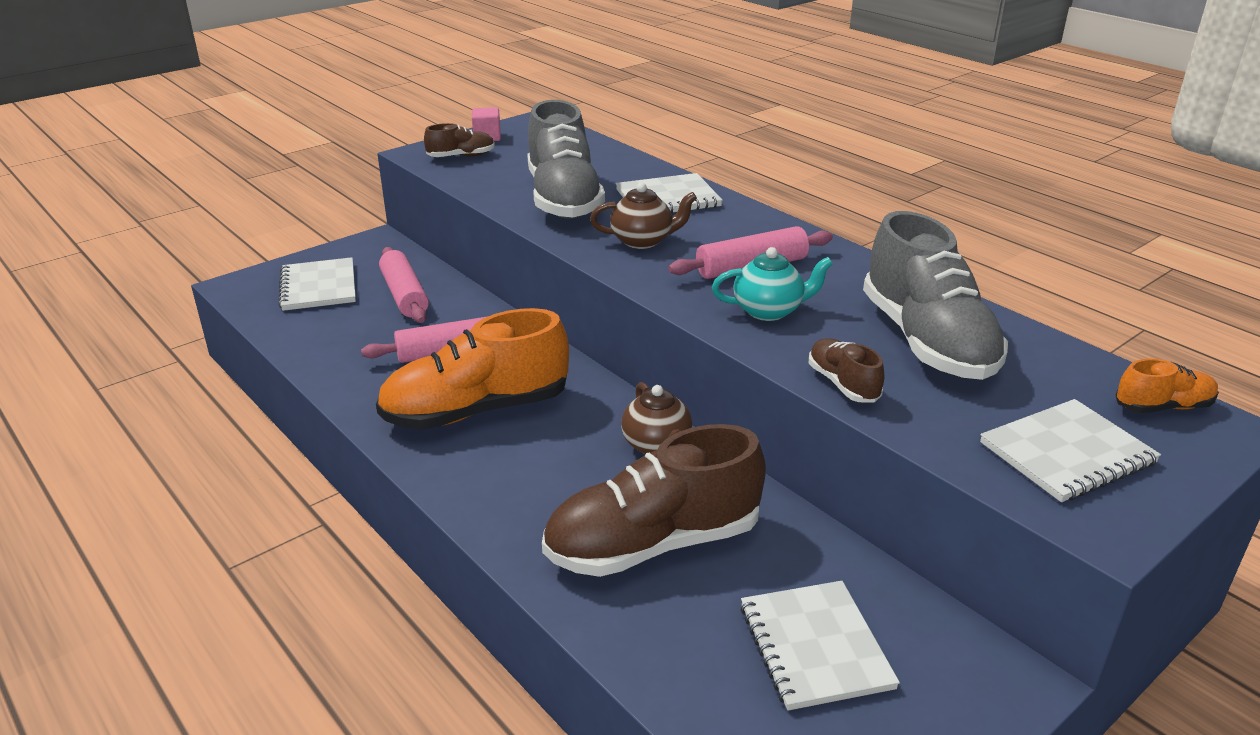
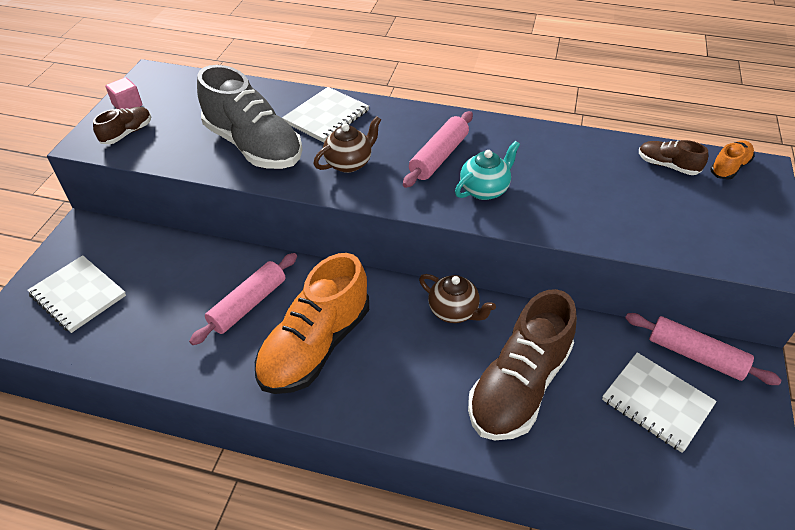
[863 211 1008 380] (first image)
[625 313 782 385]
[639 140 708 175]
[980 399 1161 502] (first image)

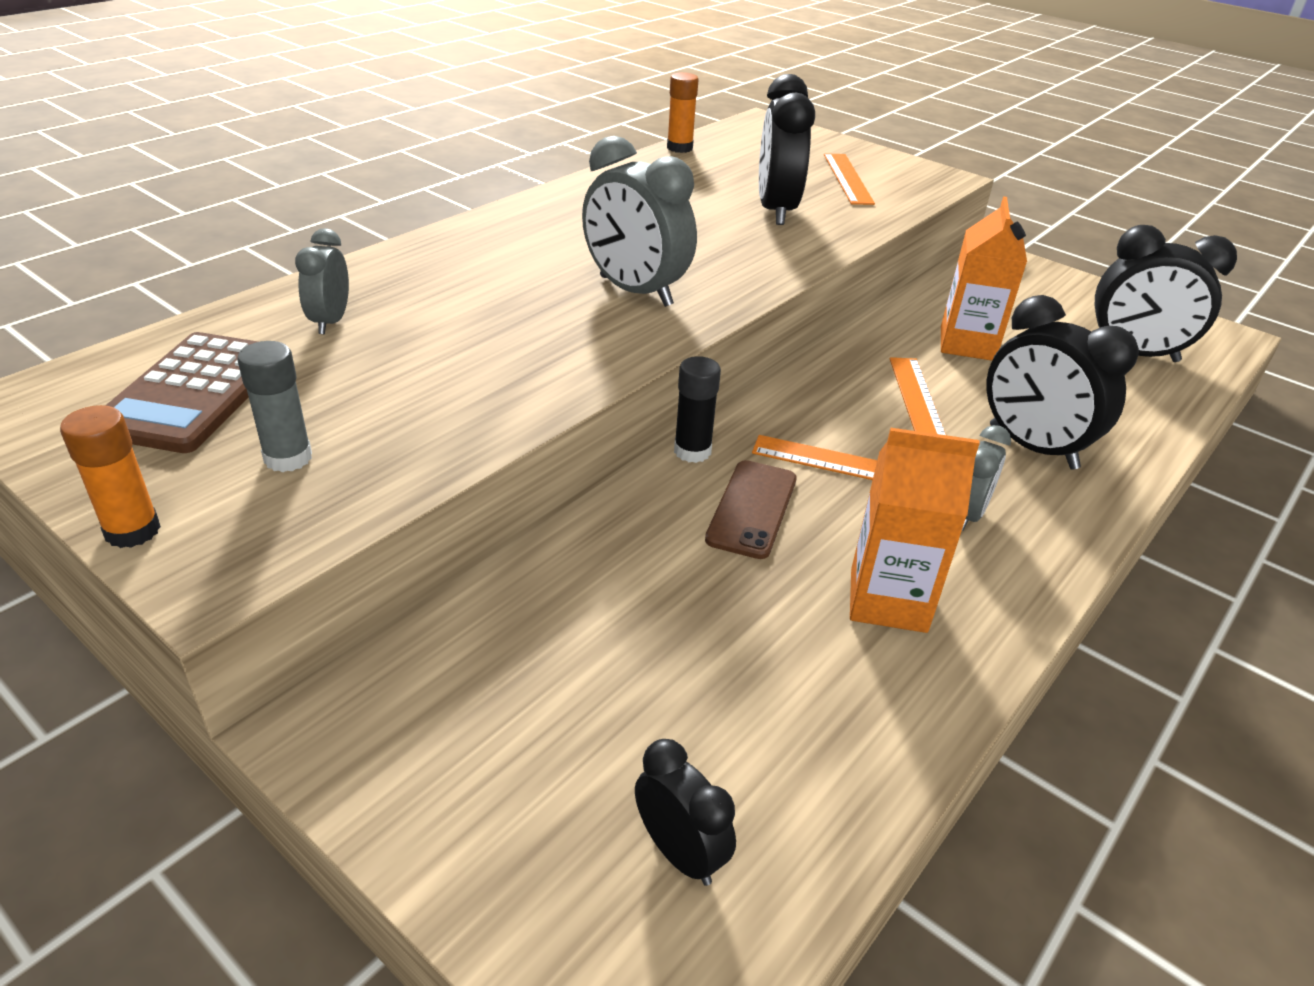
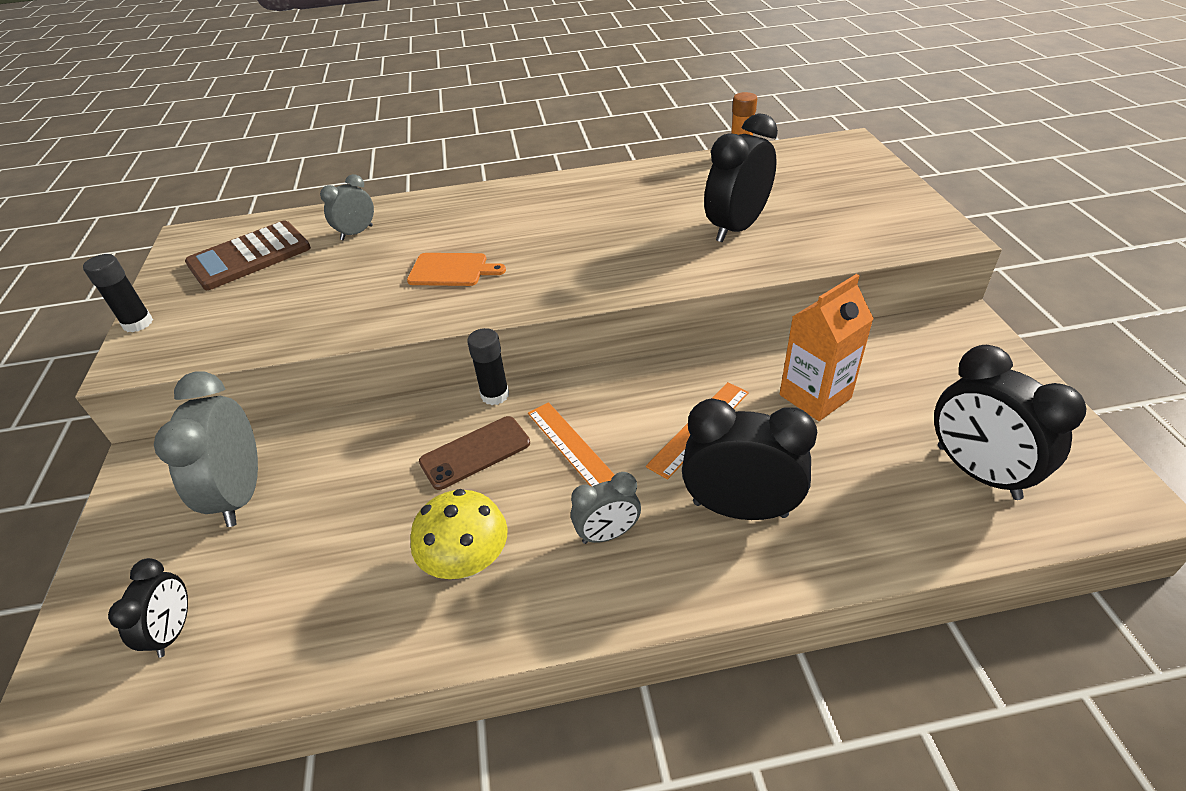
[154 371 258 527]
[824 153 875 205] (first image)
[682 398 817 520]
[237 341 312 472] (first image)
[83 254 153 332]
[410 489 508 579]
[407 253 506 286]

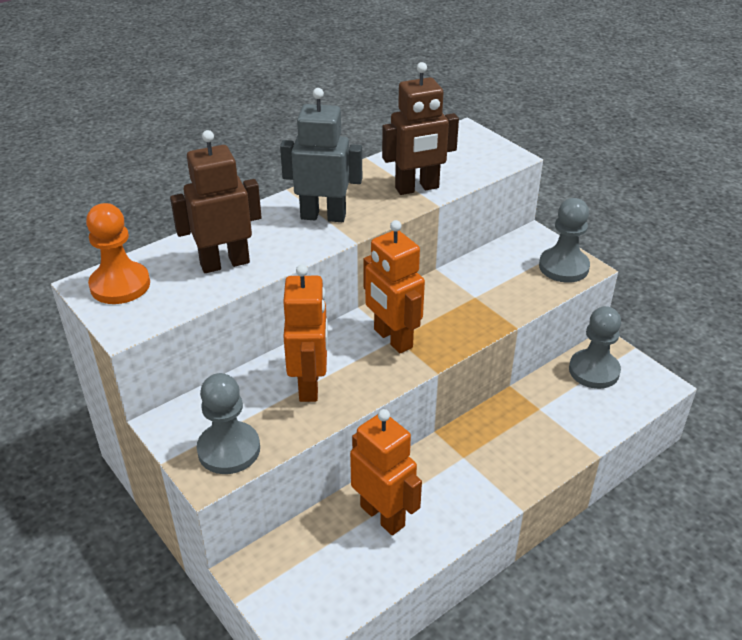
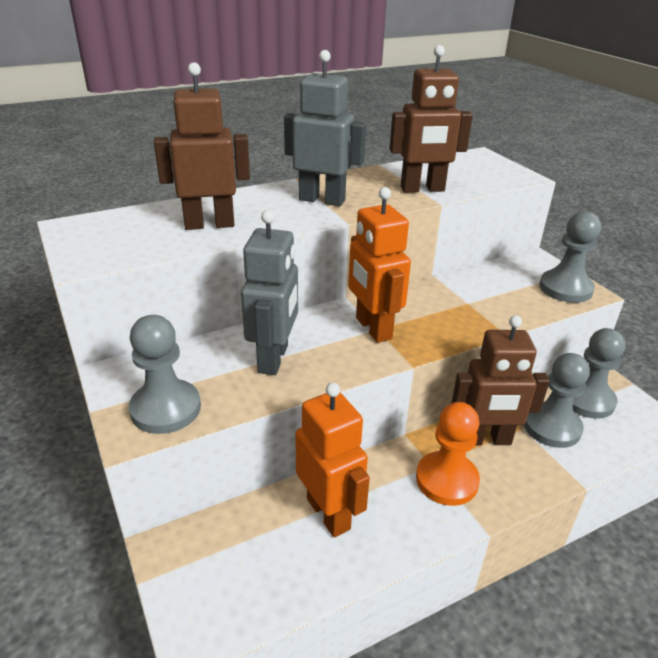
[416 402 480 506]
[241 210 298 375]
[452 315 550 445]
[524 353 590 448]

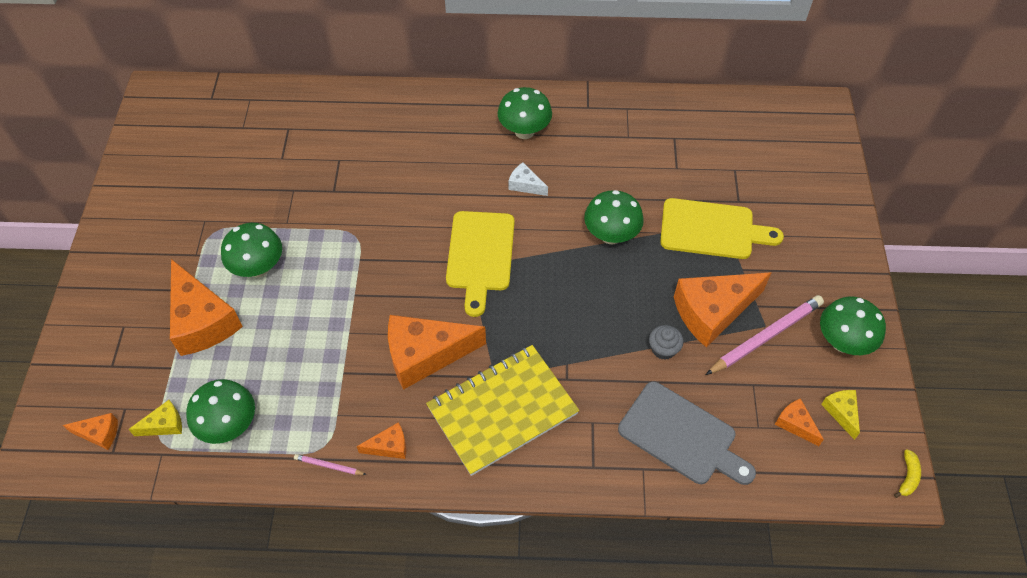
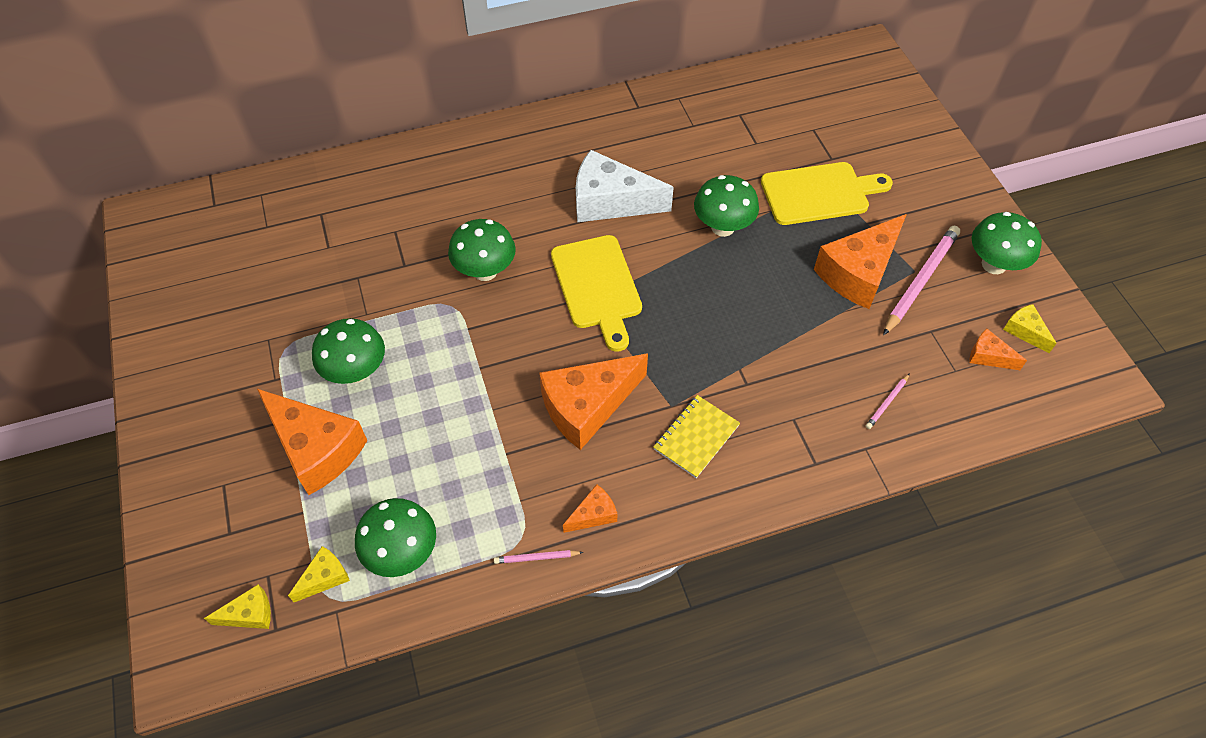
[448 219 516 281]
[576 150 674 222]
[649 325 683 360] (first image)
[654 395 740 478]
[866 373 910 429]
[204 584 271 629]
[894 449 921 498] (first image)

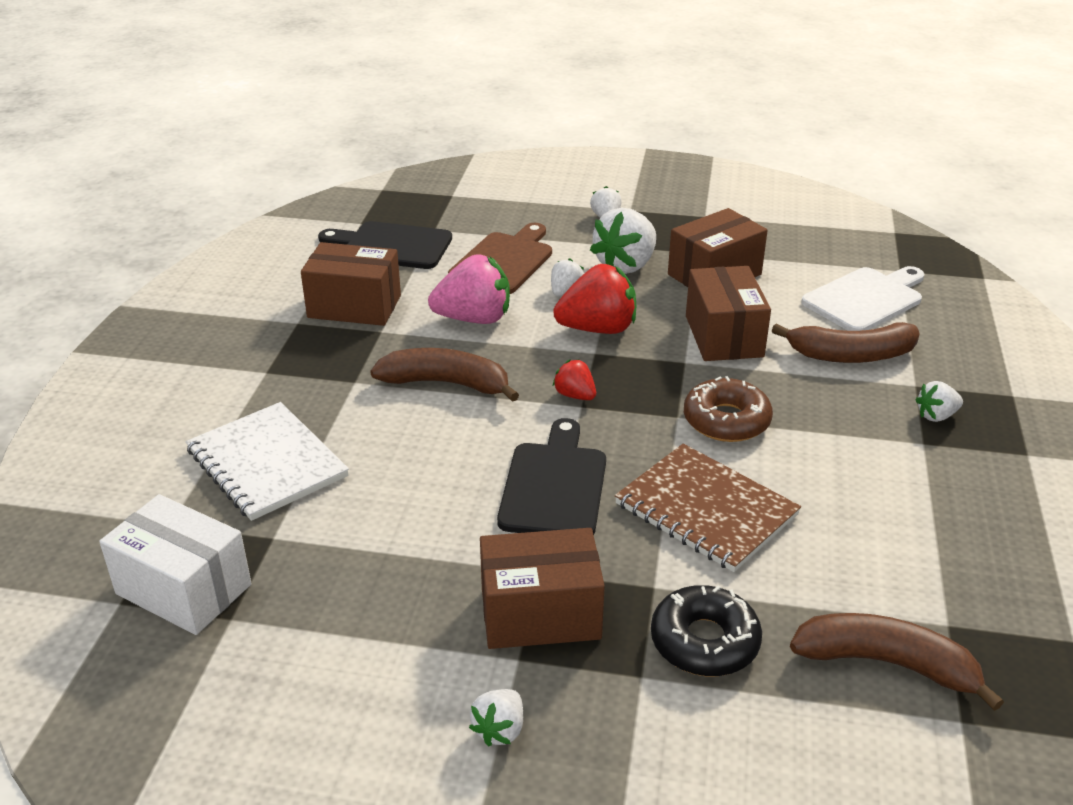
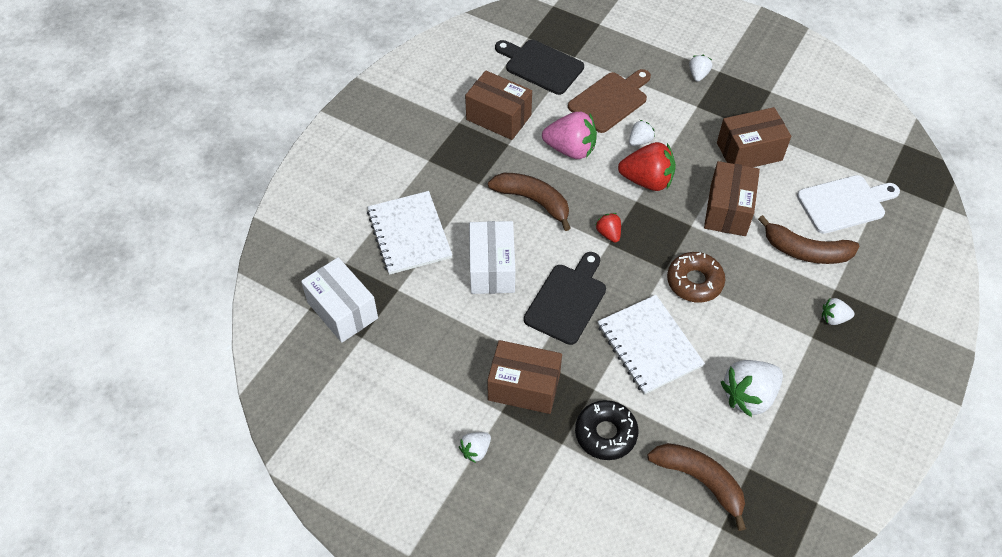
[721 360 783 417]
[597 295 705 394]
[469 221 515 294]

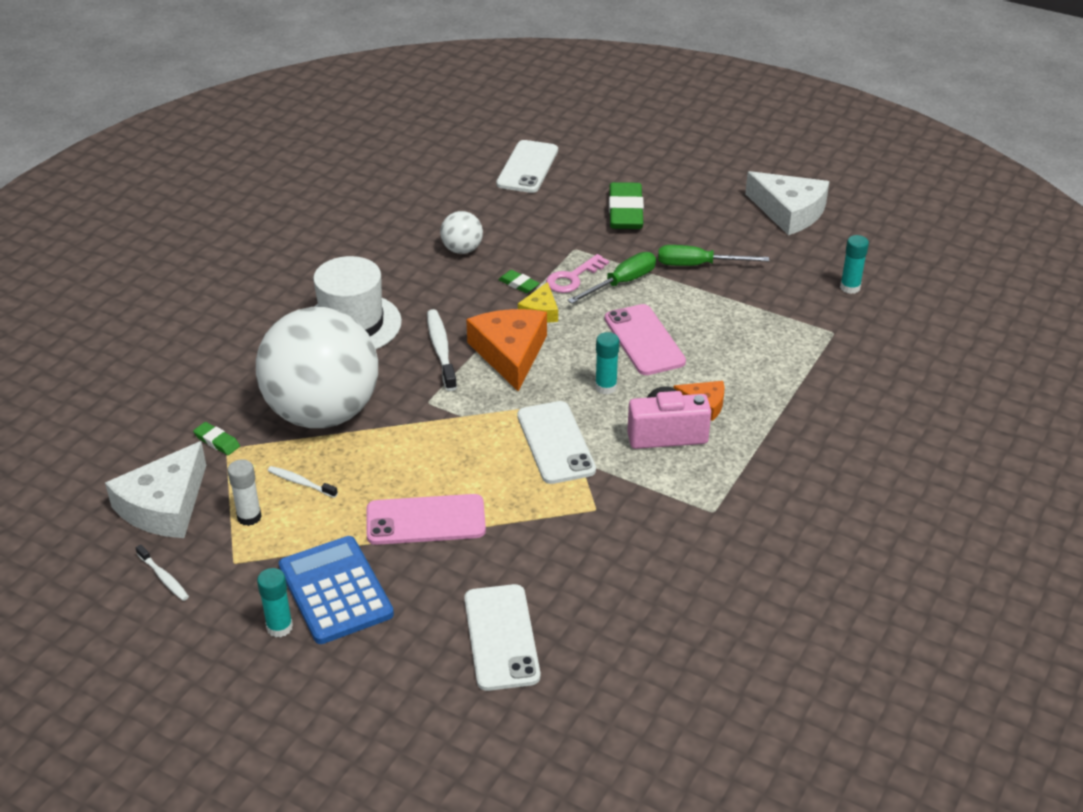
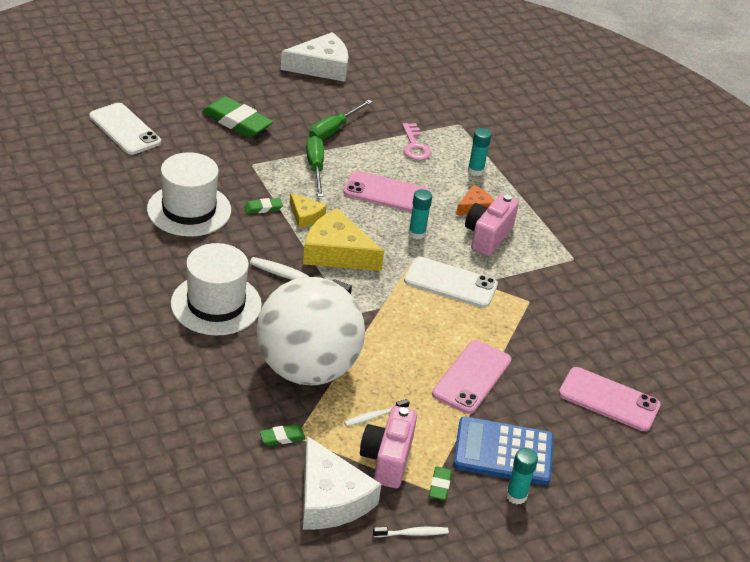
[147 152 231 236]
[468 128 491 176]
[402 123 431 160]
[303 208 384 271]
[360 406 417 488]
[559 367 661 431]
[429 466 452 500]

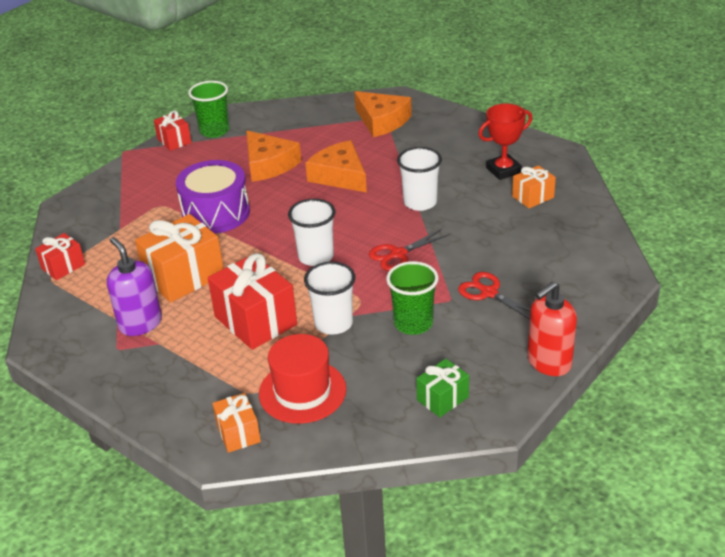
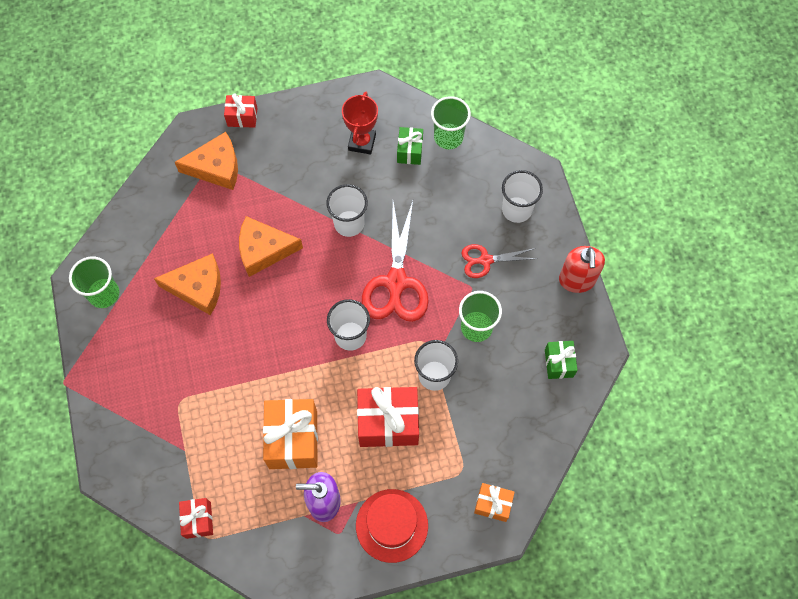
[224 93 257 128]
[176 160 250 233] (first image)
[397 127 423 165]
[362 201 429 322]
[356 489 428 563]
[431 96 471 149]
[502 170 543 223]

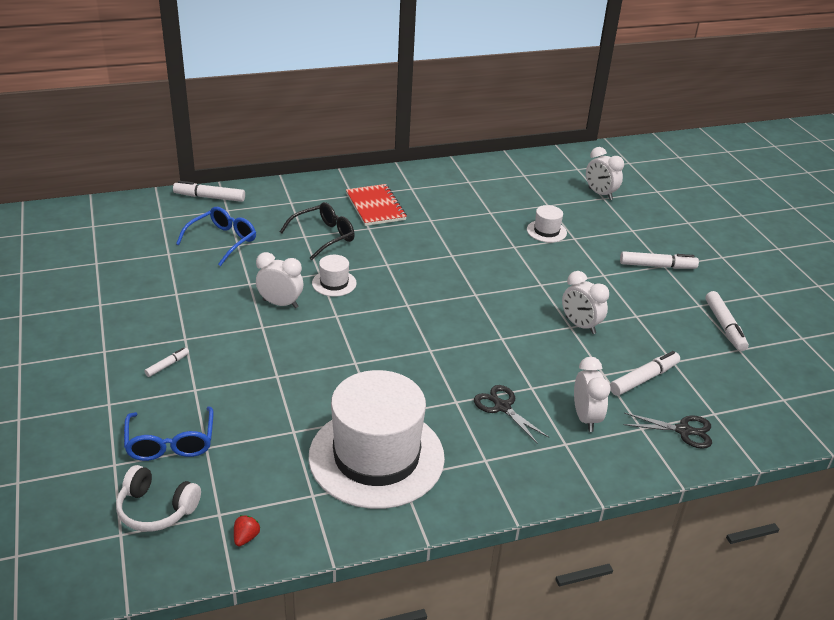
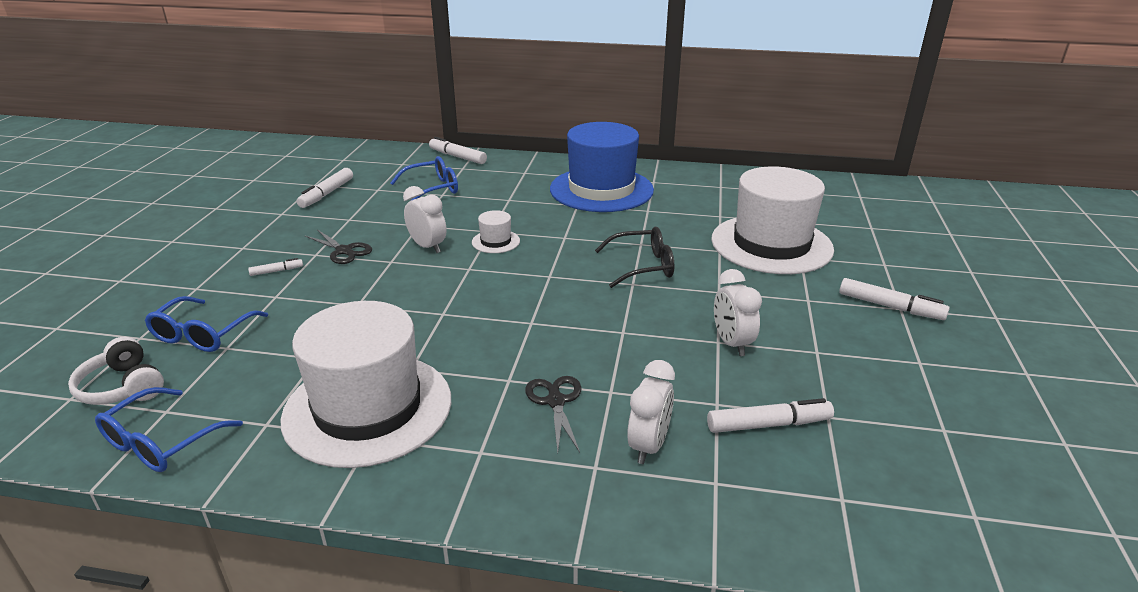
[586 147 624 200] (first image)
[550 122 654 212]
[595 227 674 288]
[711 167 834 274]
[296 168 353 208]
[305 230 372 264]
[95 387 243 472]

